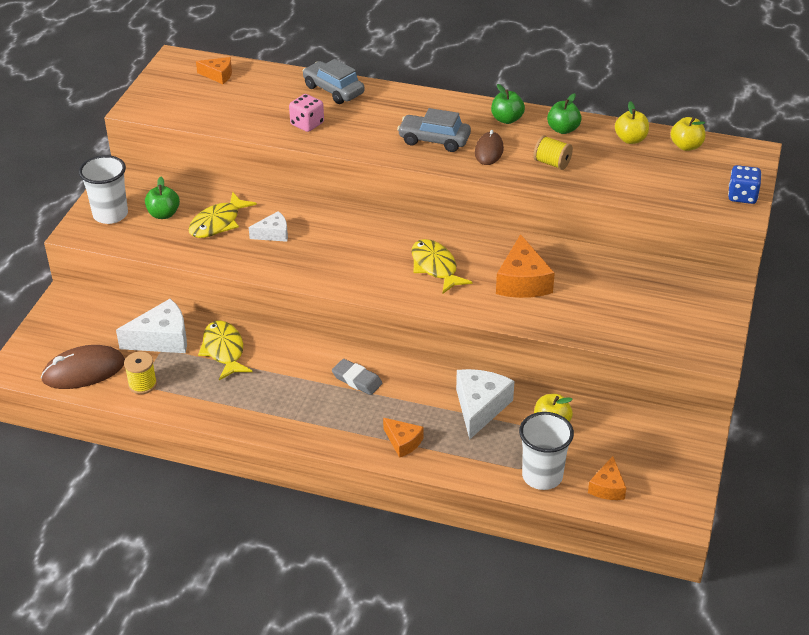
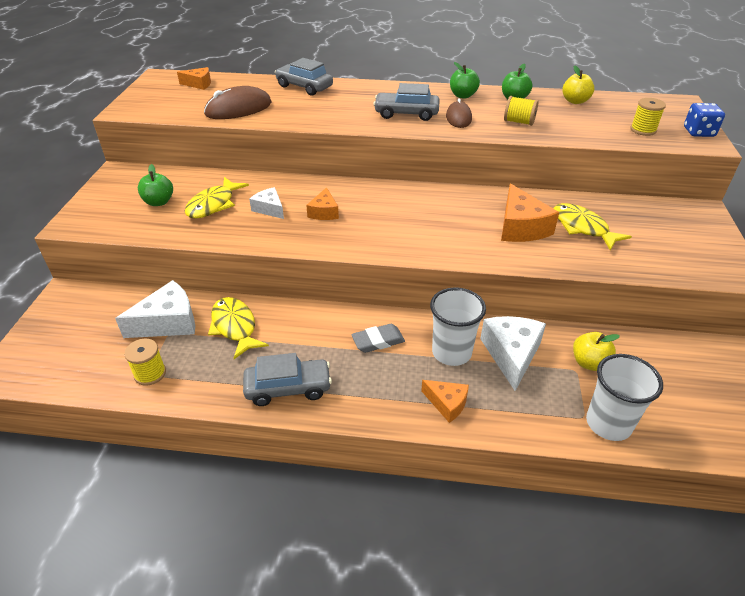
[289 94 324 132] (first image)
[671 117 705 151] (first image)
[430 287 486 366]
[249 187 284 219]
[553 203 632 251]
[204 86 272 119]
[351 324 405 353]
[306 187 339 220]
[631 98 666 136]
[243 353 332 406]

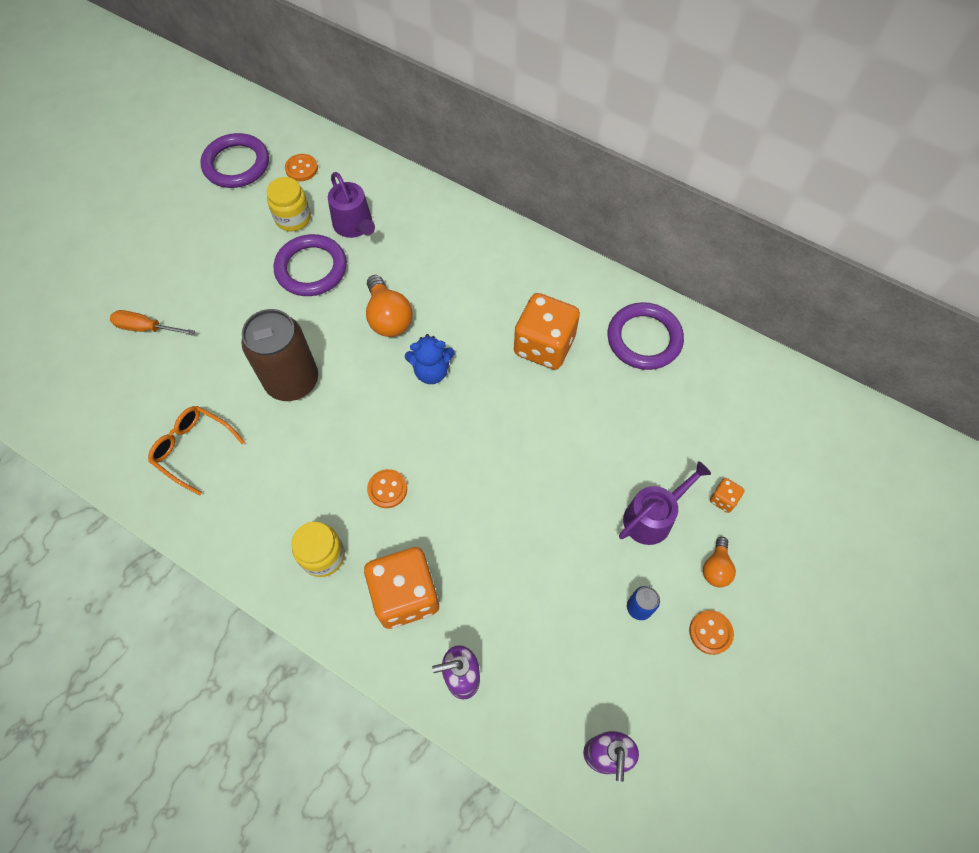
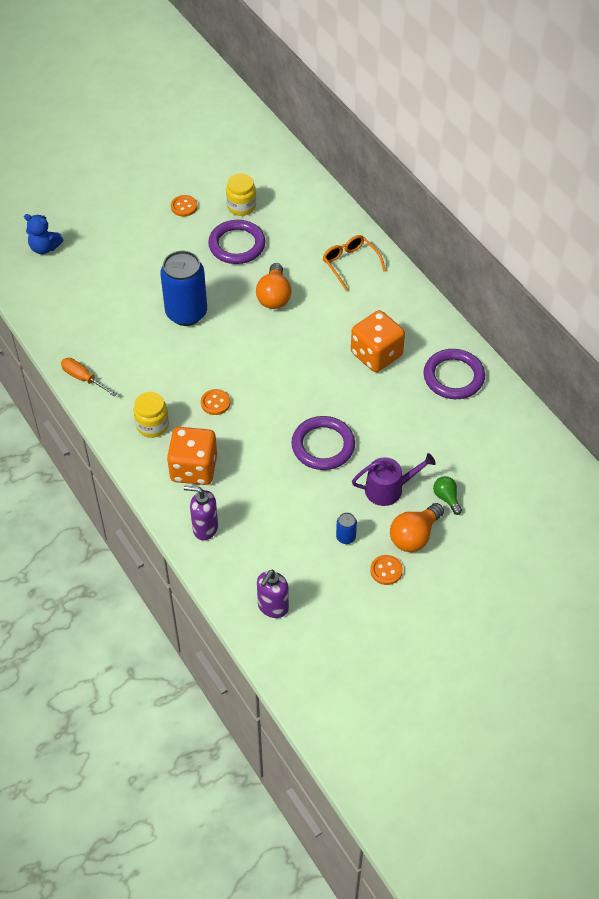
[291 416 355 470]
[171 195 198 217]
[328 172 375 238] (first image)
[160 251 207 326]
[61 358 117 397]
[24 214 63 254]
[322 235 386 290]
[433 476 462 515]
[390 503 444 552]

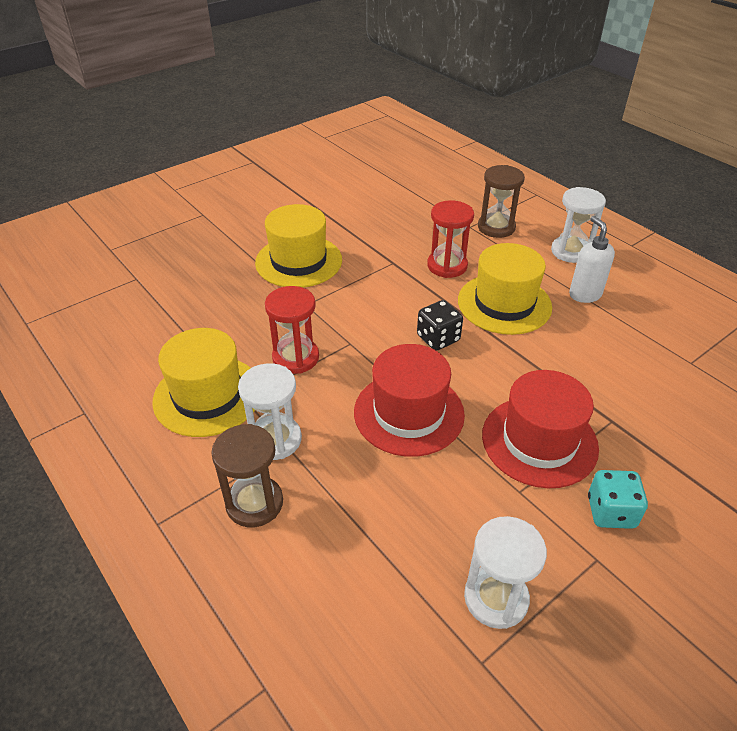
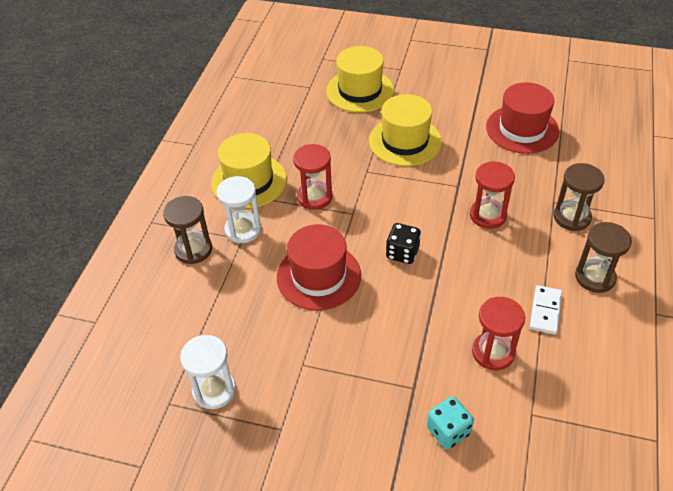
[575 222 632 293]
[530 285 562 334]
[326 46 394 112]
[486 82 559 154]
[427 396 474 449]
[472 297 525 370]

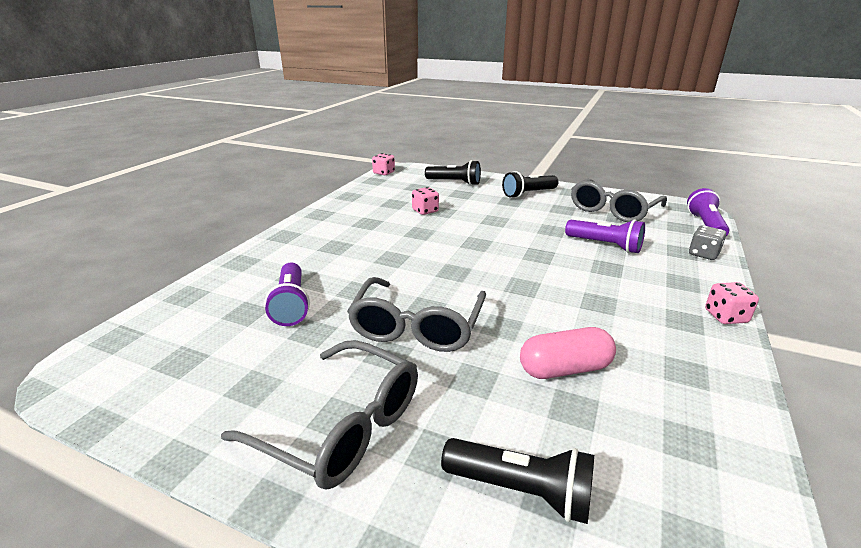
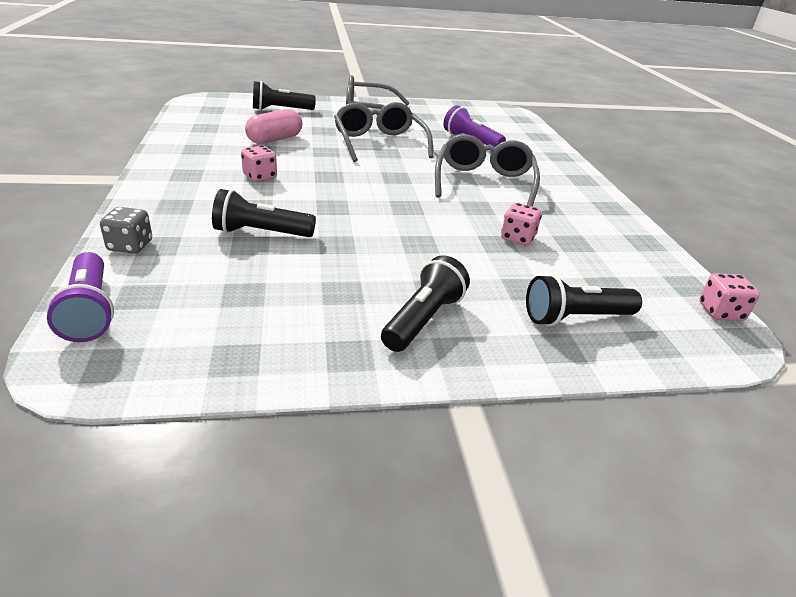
[435 134 540 207]
[212 189 316 237]
[241 145 277 182]

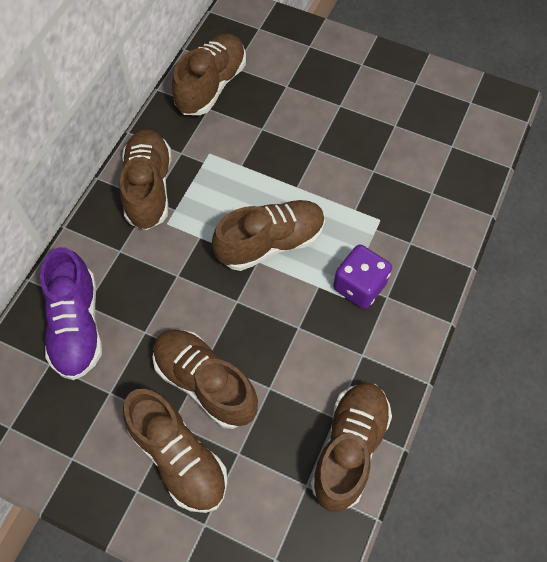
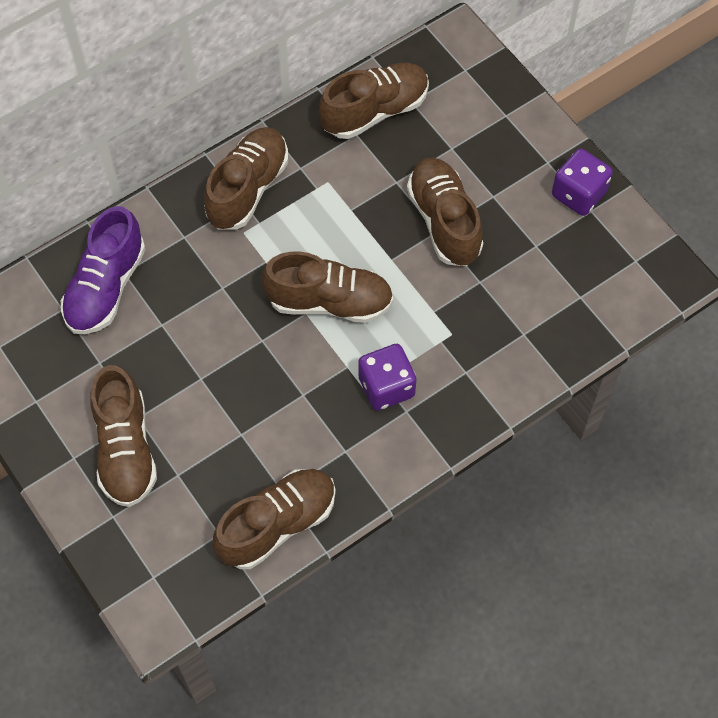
[407 158 483 266]
[552 149 613 216]

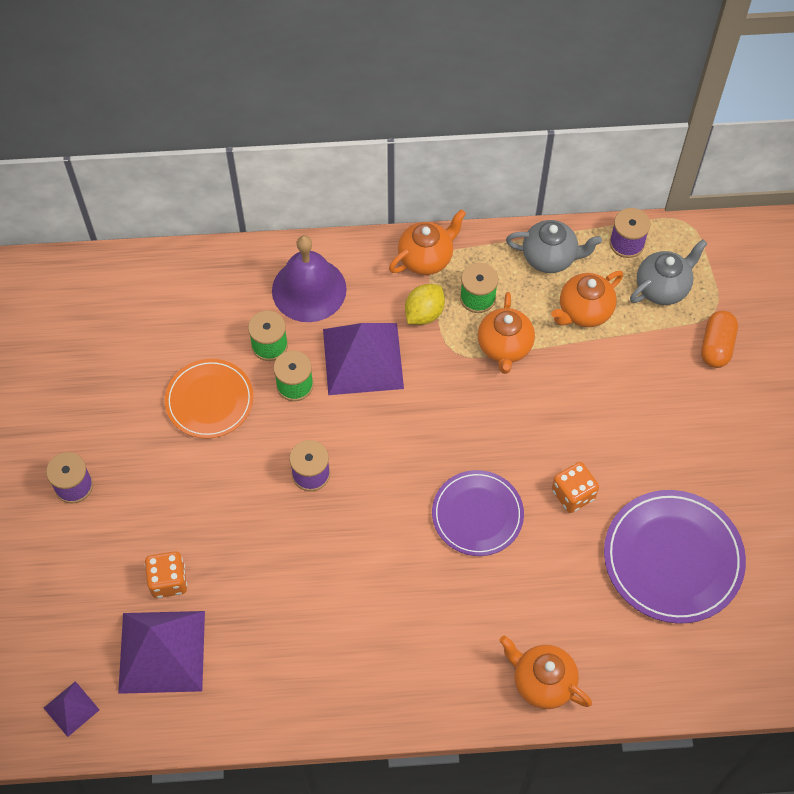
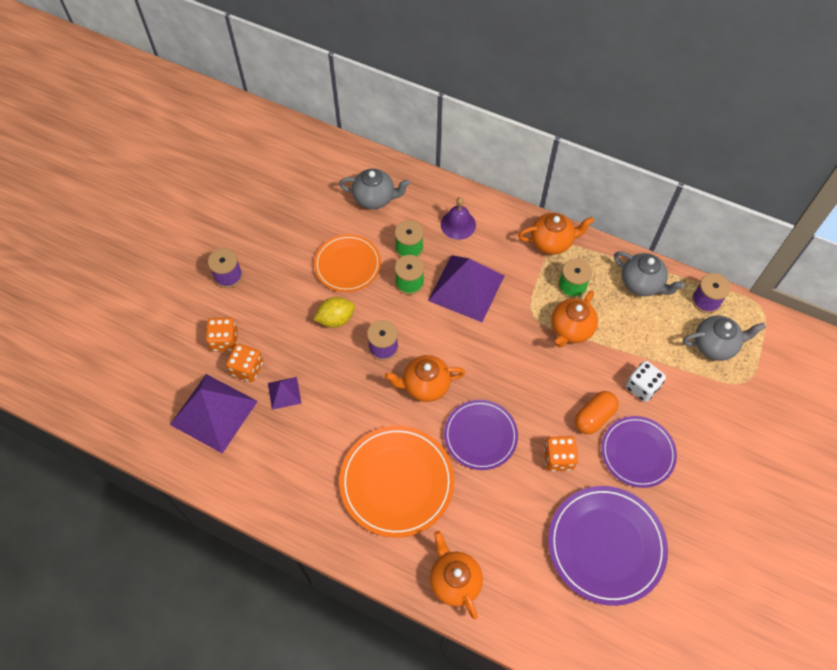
[441 197 476 240]
[385 355 465 402]
[313 297 355 328]
[575 391 619 434]
[268 377 302 410]
[339 169 410 209]
[205 317 238 352]
[626 361 666 402]
[601 416 677 488]
[339 426 454 538]

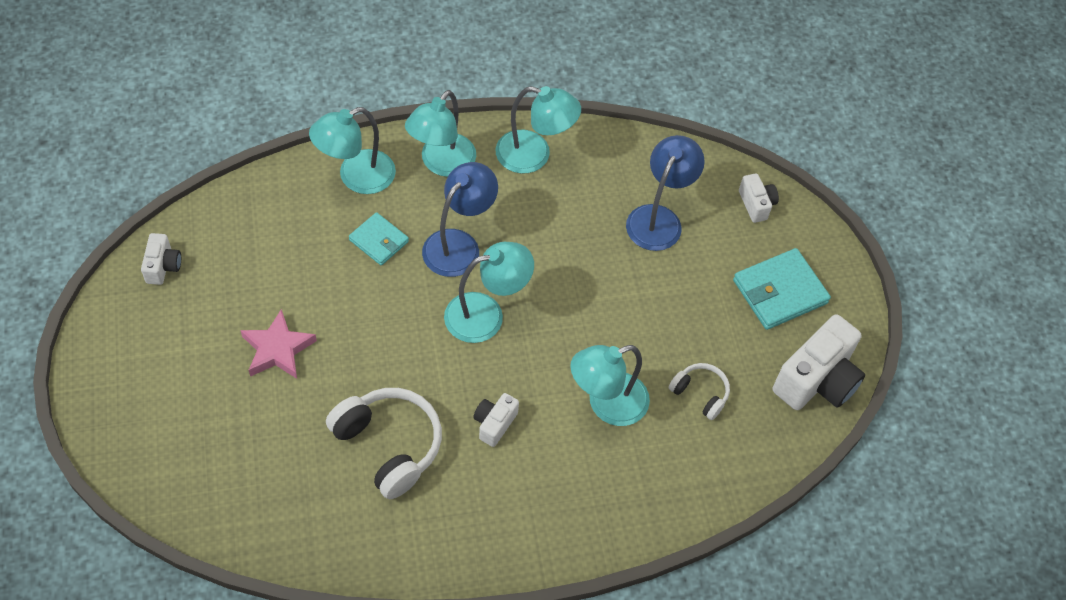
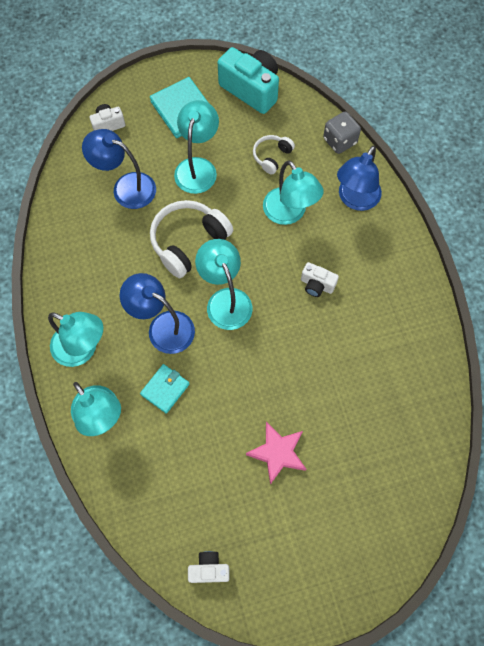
[174 100 219 194]
[218 47 279 114]
[150 200 233 278]
[323 112 361 154]
[337 146 382 211]

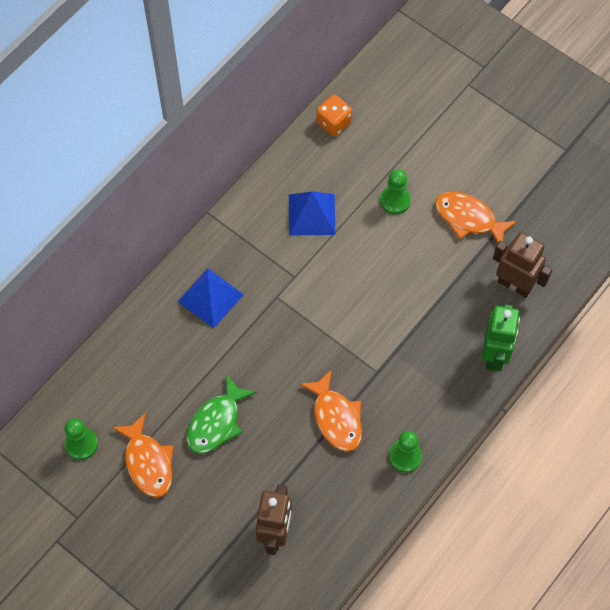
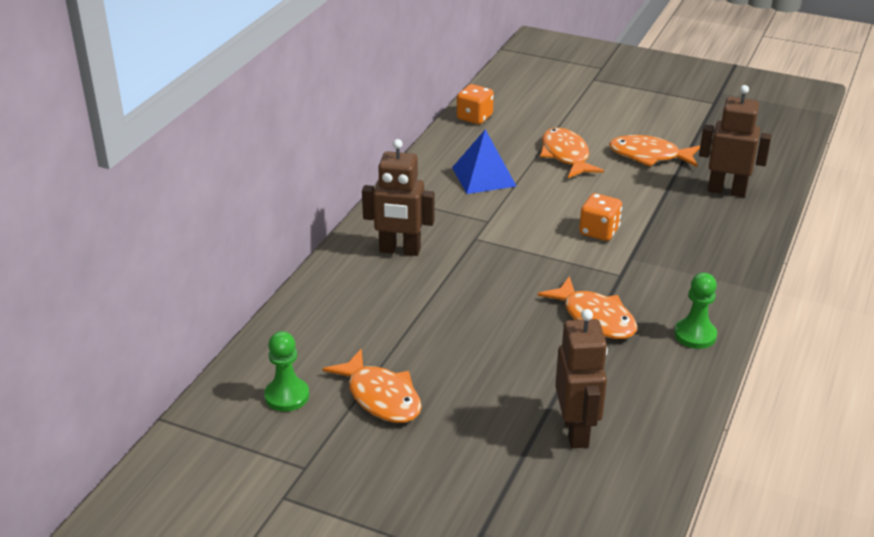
[540 128 604 178]
[362 139 435 256]
[482 304 520 371] (first image)
[186 375 257 454] (first image)
[579 193 622 241]

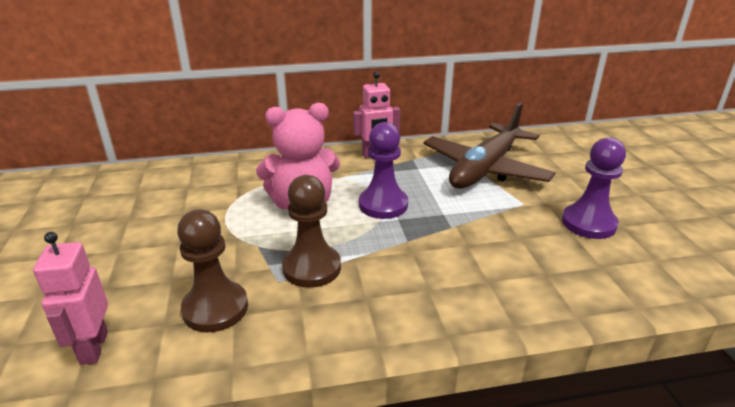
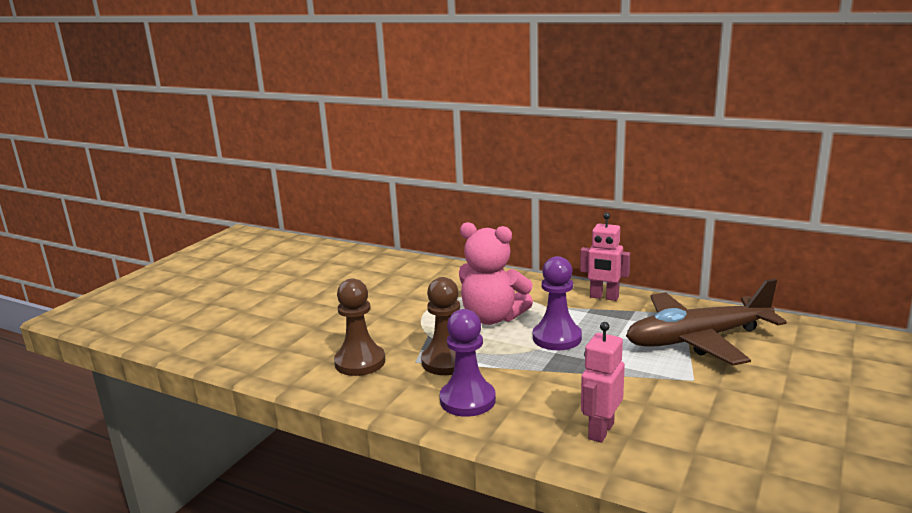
[440 309 496 417]
[581 322 625 443]

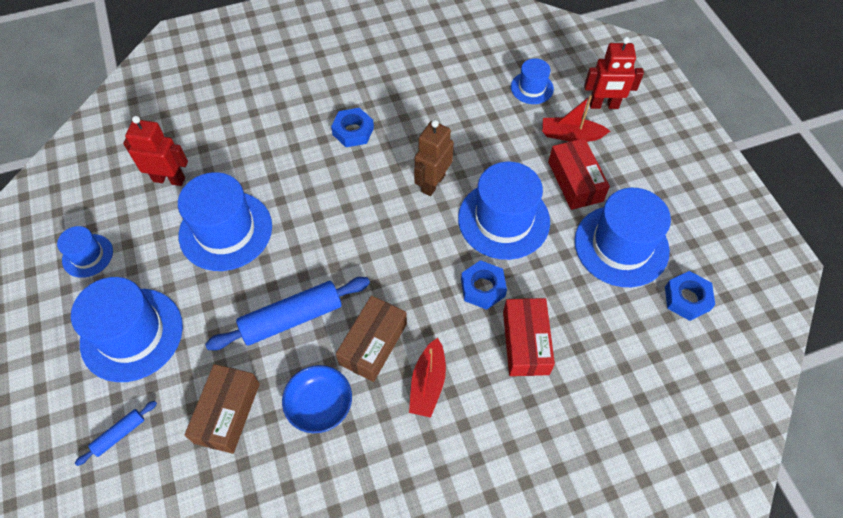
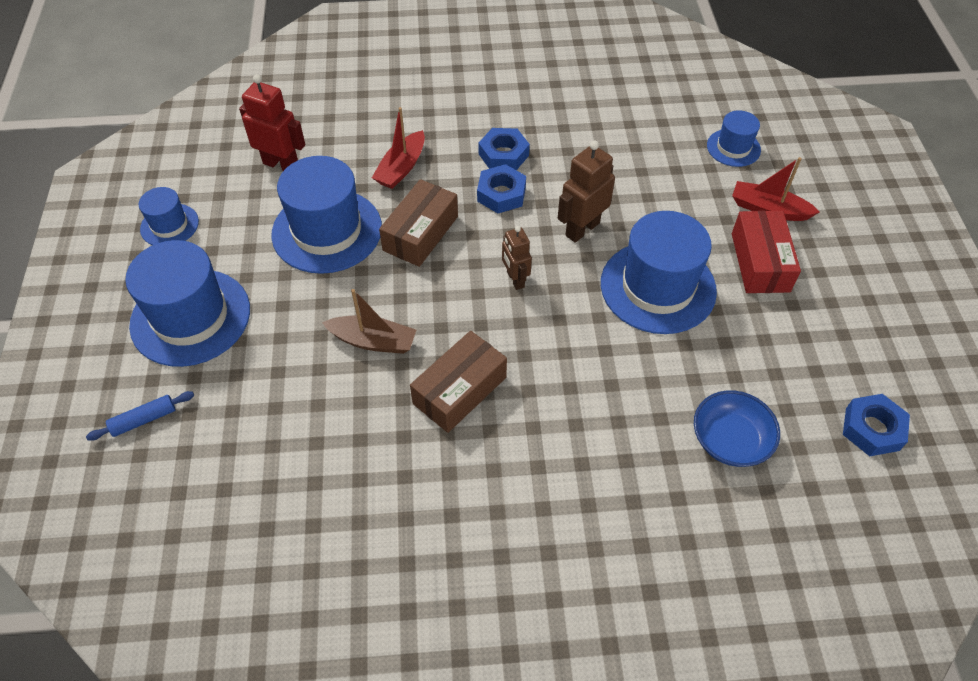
[584 37 644 109] (first image)
[575 188 671 287] (first image)
[477 164 526 213]
[322 289 416 354]
[503 298 555 376] (first image)
[372 107 425 189]
[379 179 458 267]
[694 390 780 467]
[502 226 532 290]

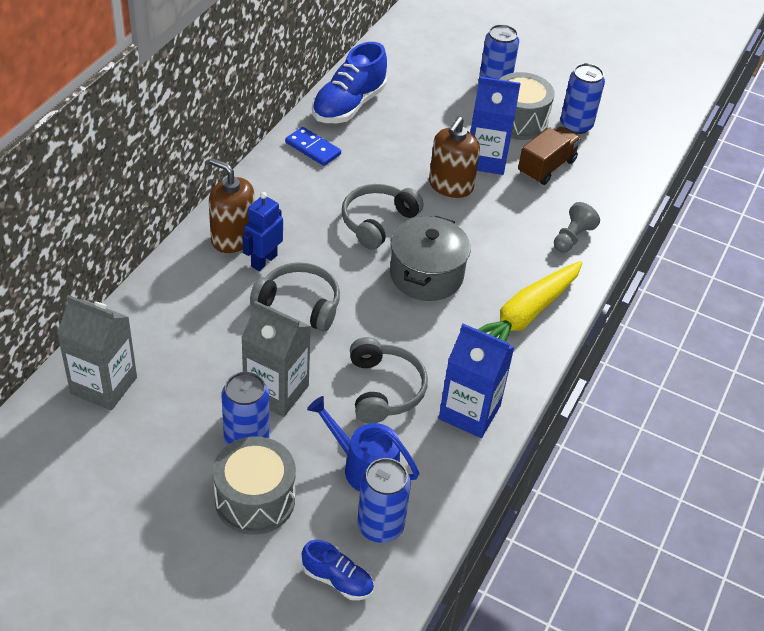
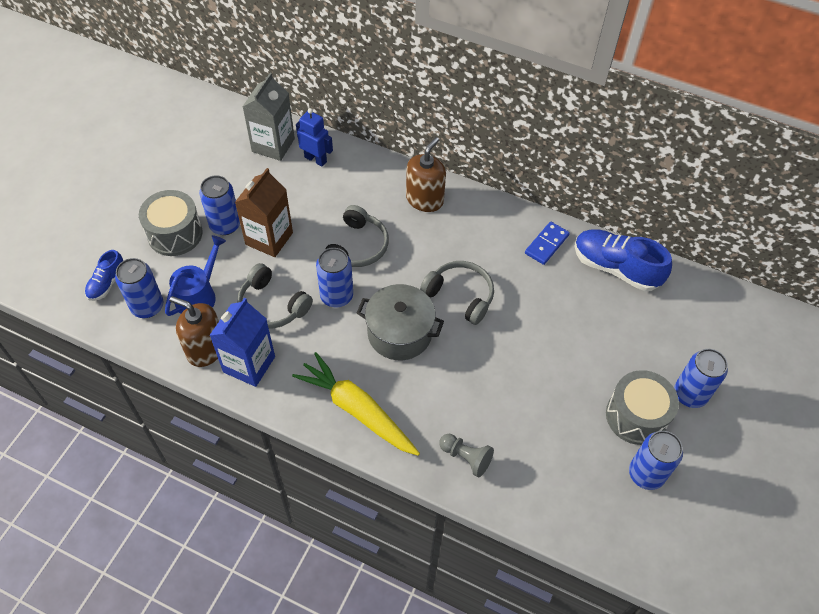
[470 77 521 175] (first image)
[170 296 219 367]
[518 127 581 185] (first image)
[296 108 333 167]
[235 168 293 257]
[237 263 313 329]
[316 248 353 307]

